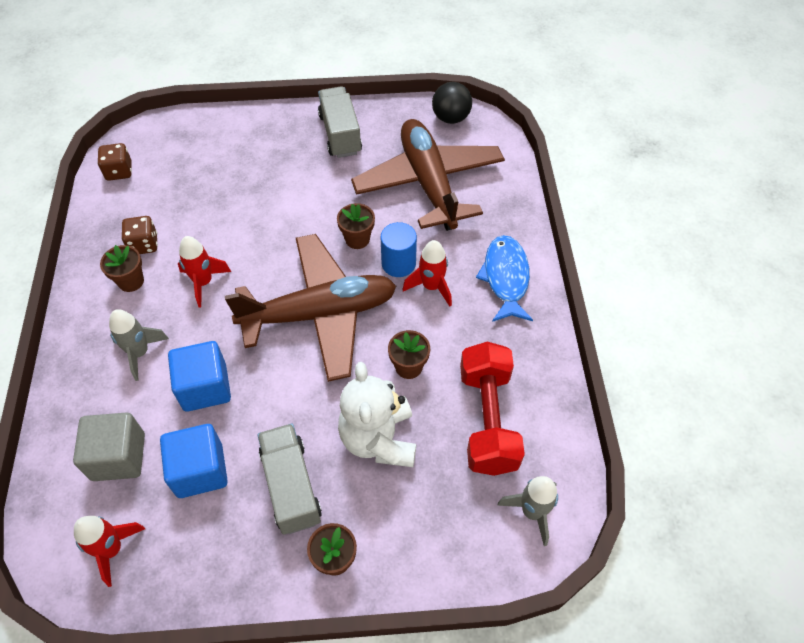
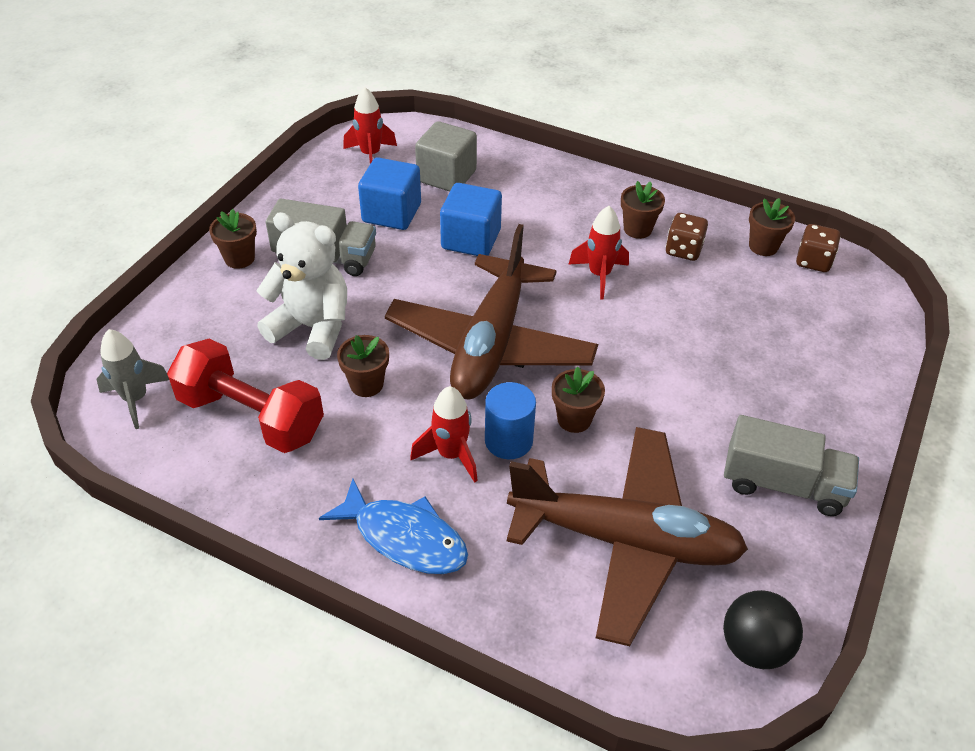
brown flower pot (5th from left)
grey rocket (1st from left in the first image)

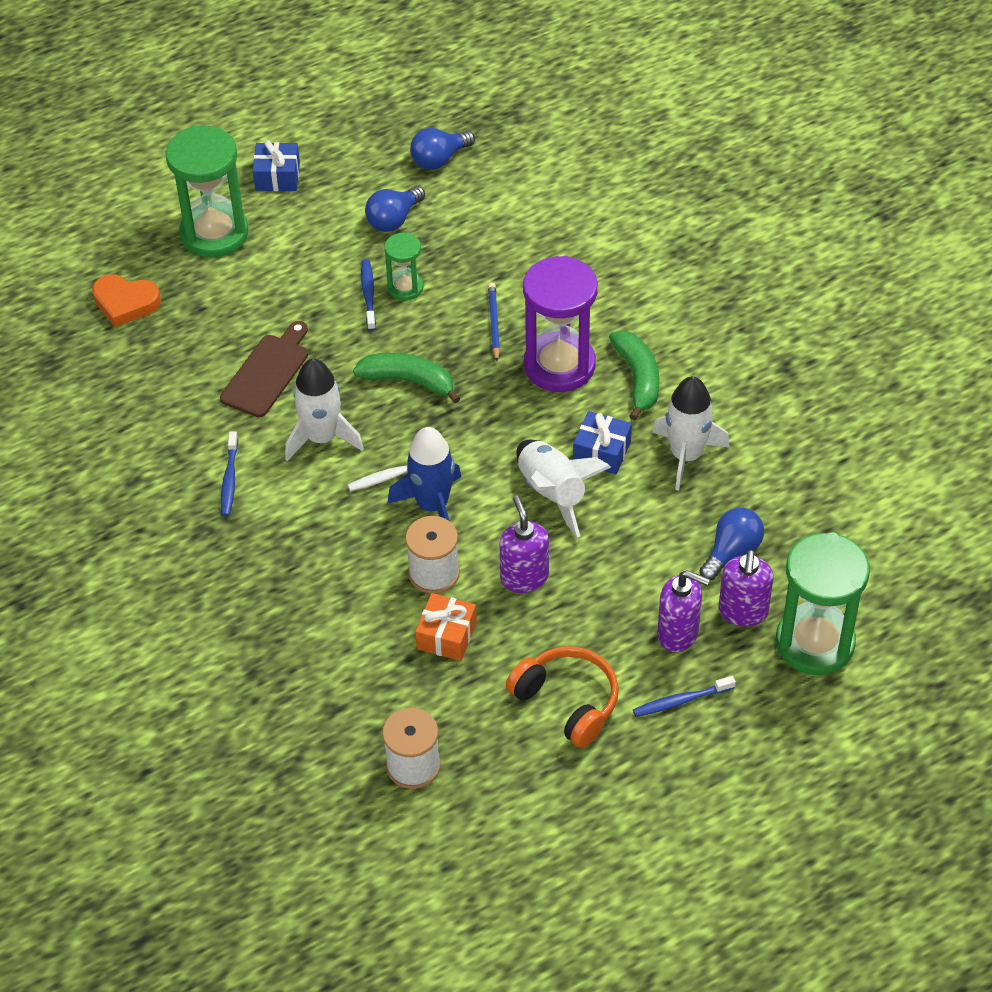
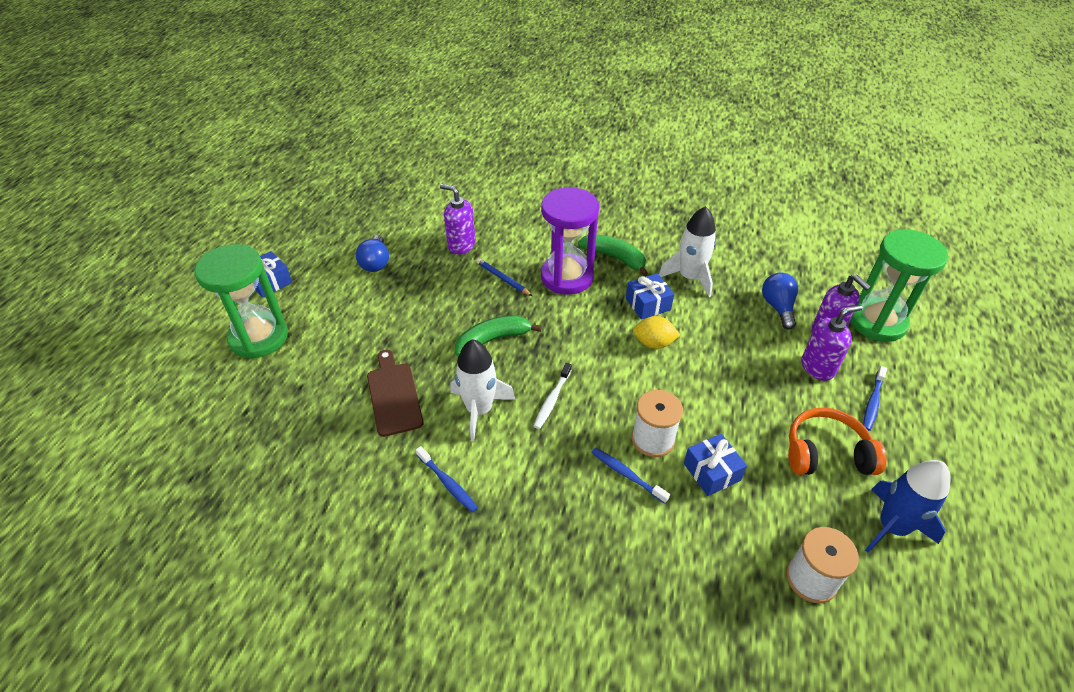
purple soap dispenser (1st from left)
blue toothbrush (2nd from left)
yellow lemon
blue gift (3rd from left)
blue rocket
orange heart
green hourglass (2nd from left in the first image)
blue light bulb (2nd from left in the first image)

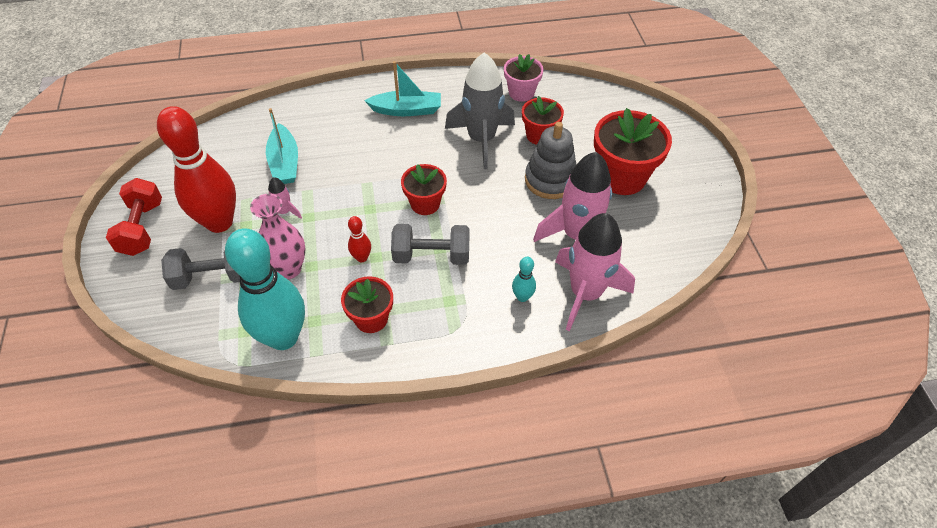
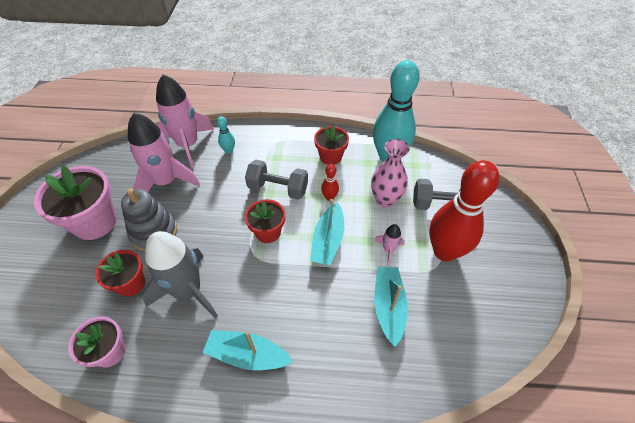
pink flower pot (1st from left)
turquoise boat (2nd from left)
red dumbbell

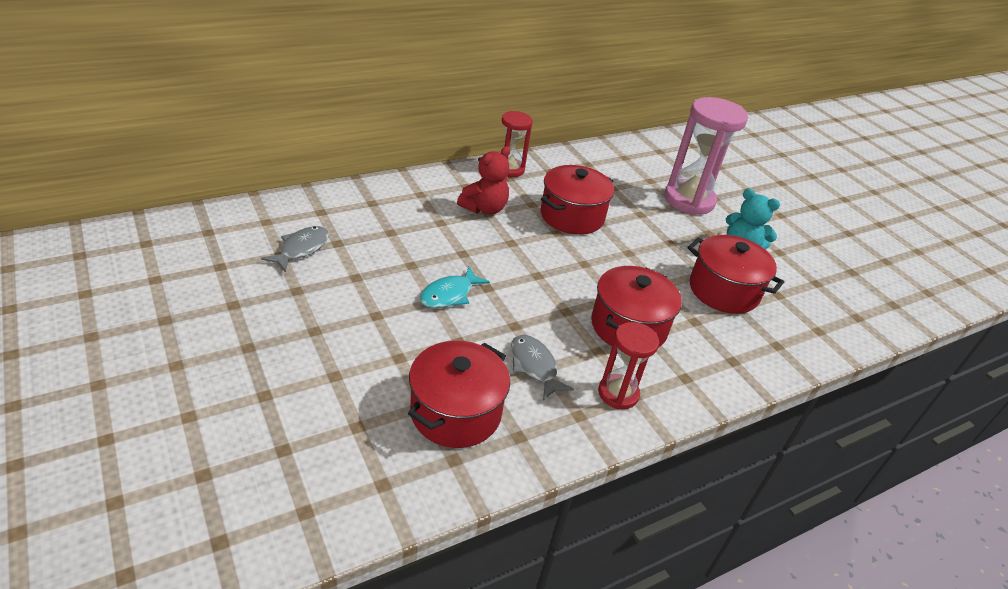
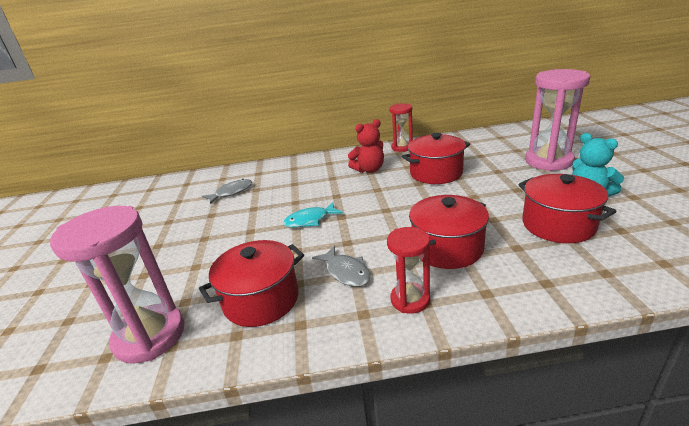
pink hourglass (1st from left)
grey fish (2nd from left)

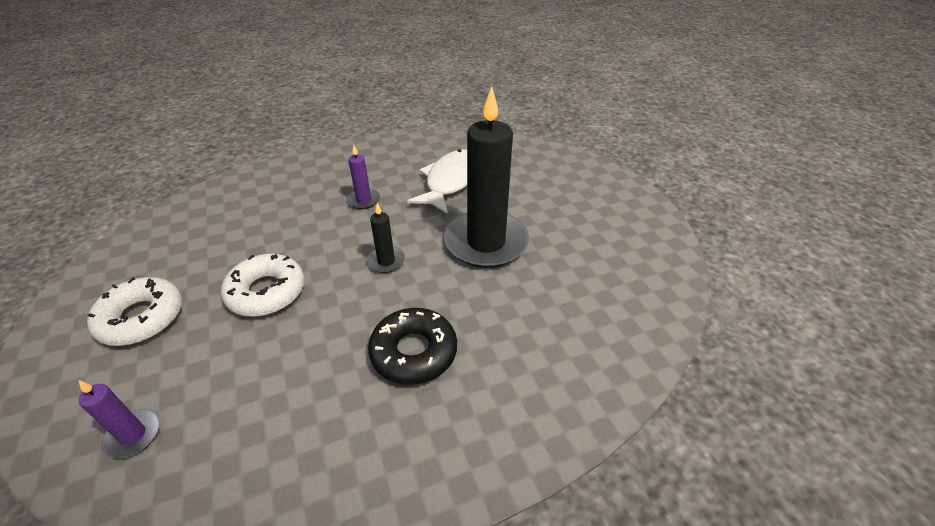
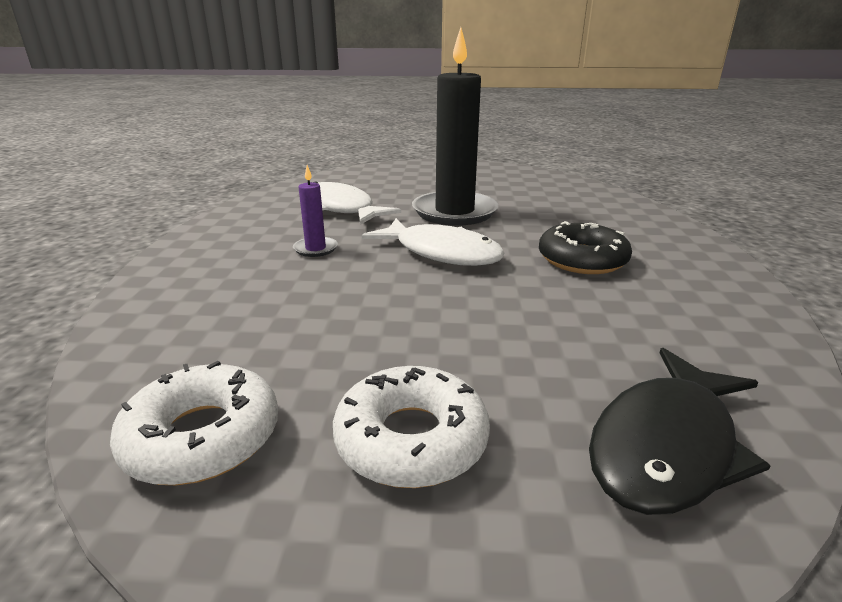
white donut (1st from left)
white fish (2nd from left)
black fish

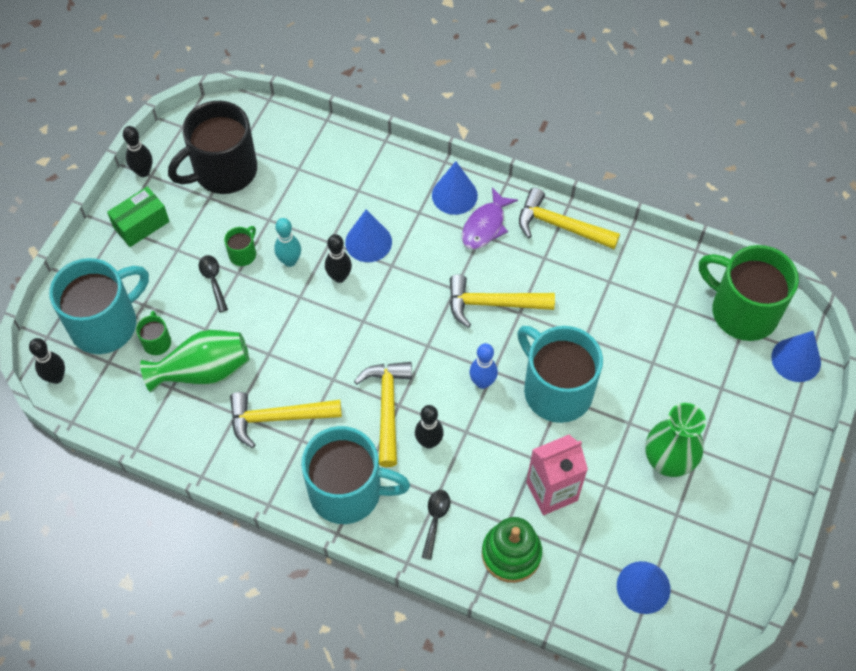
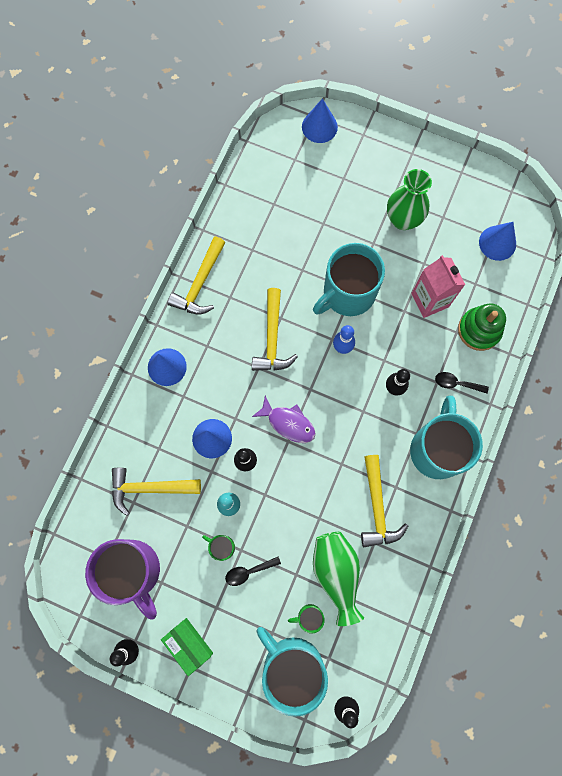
purple mug
yellow hammer (1st from left)
purple fish
green mug (3rd from left in the first image)

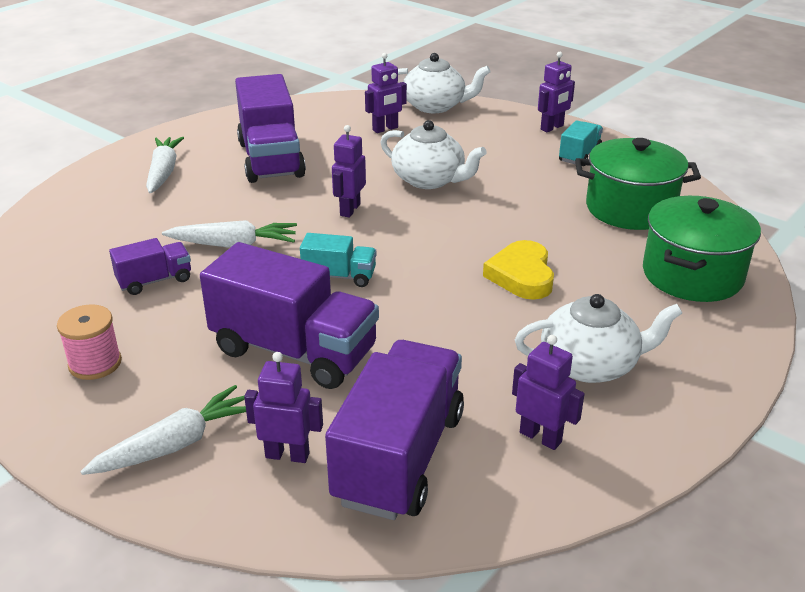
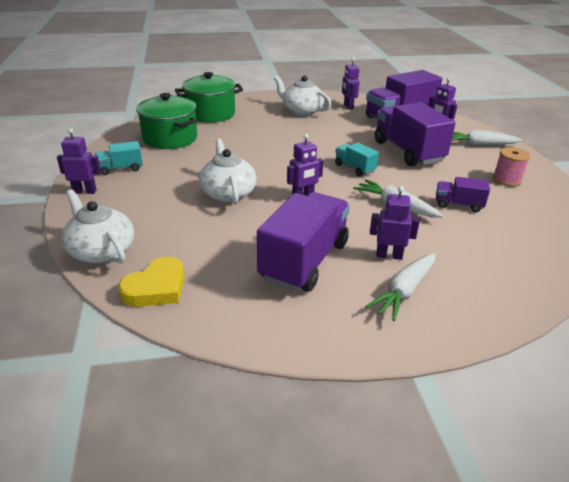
yellow heart
purple robot (4th from left)

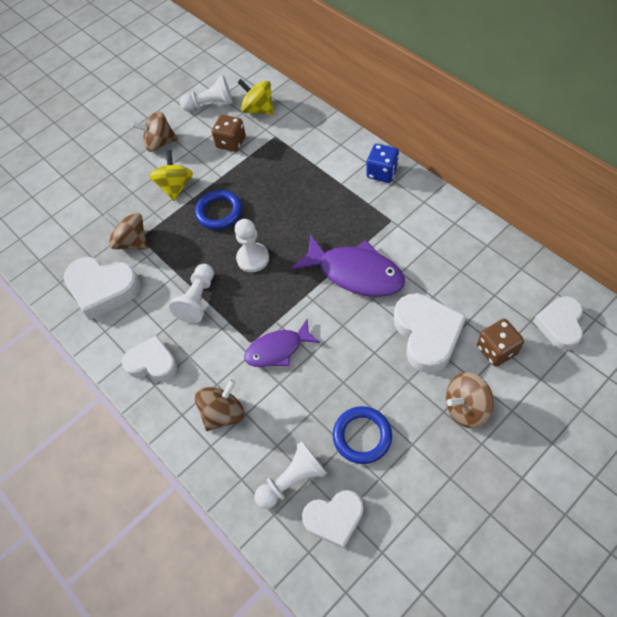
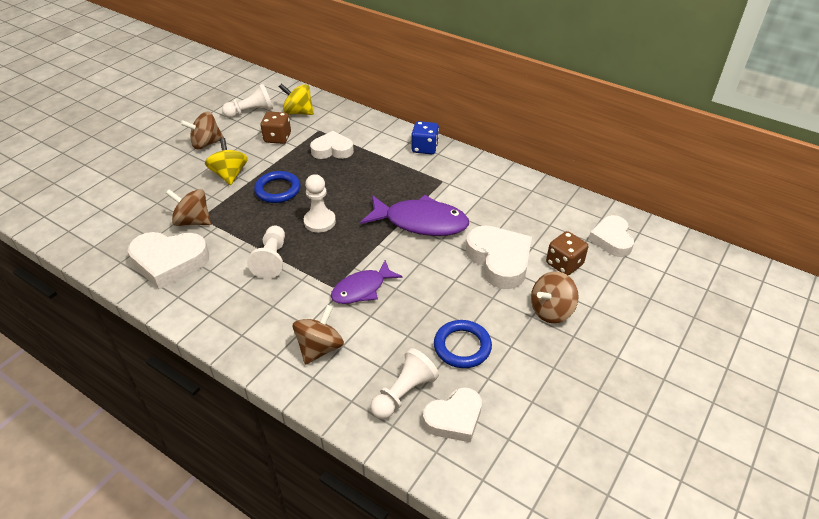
white heart (2nd from left)

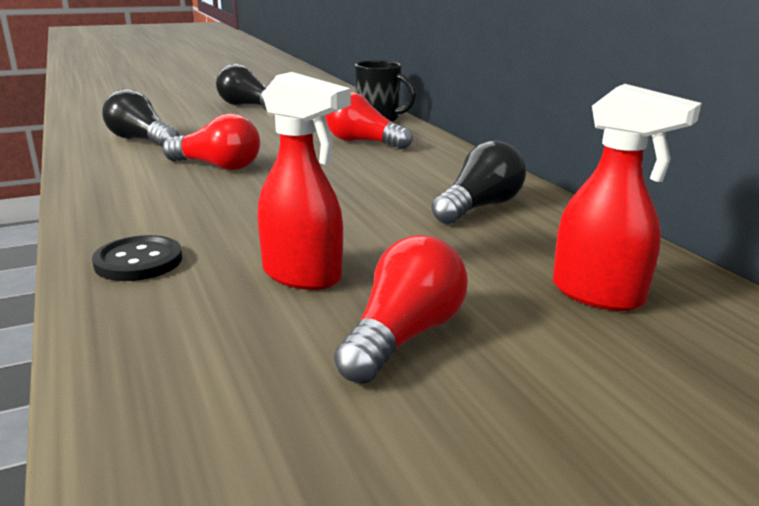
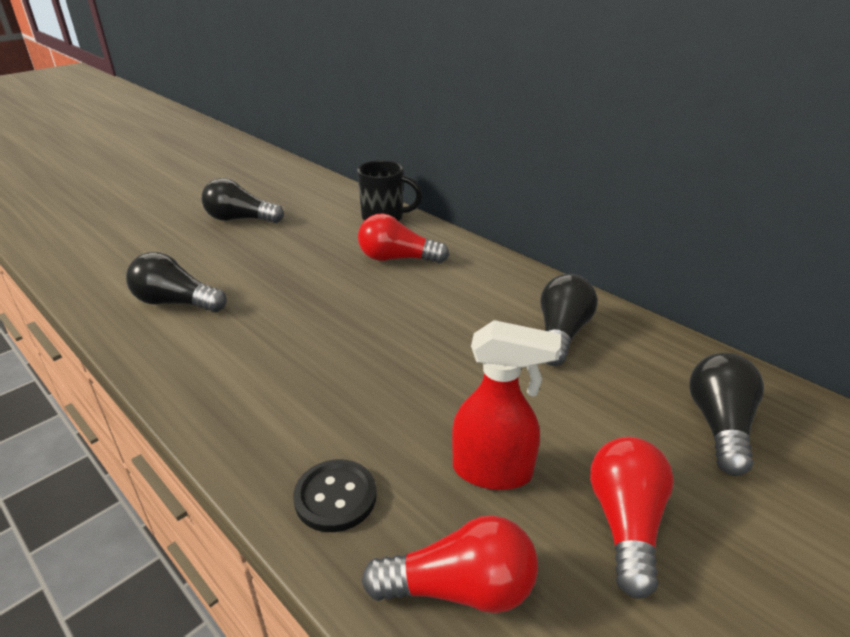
red light bulb (2nd from left)
black light bulb (4th from left)

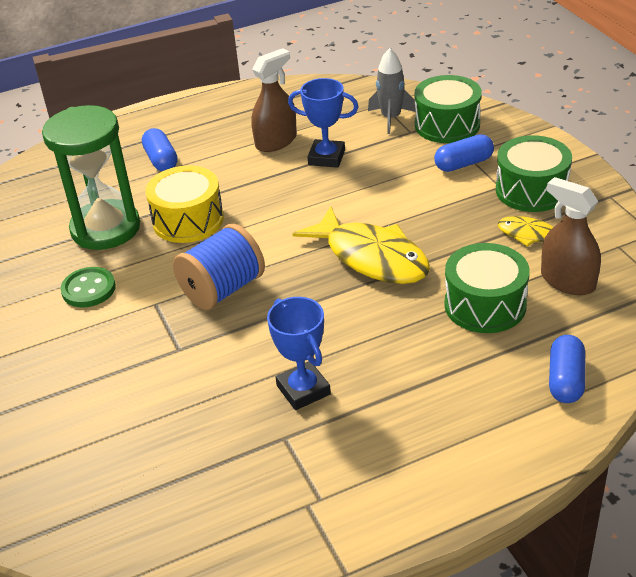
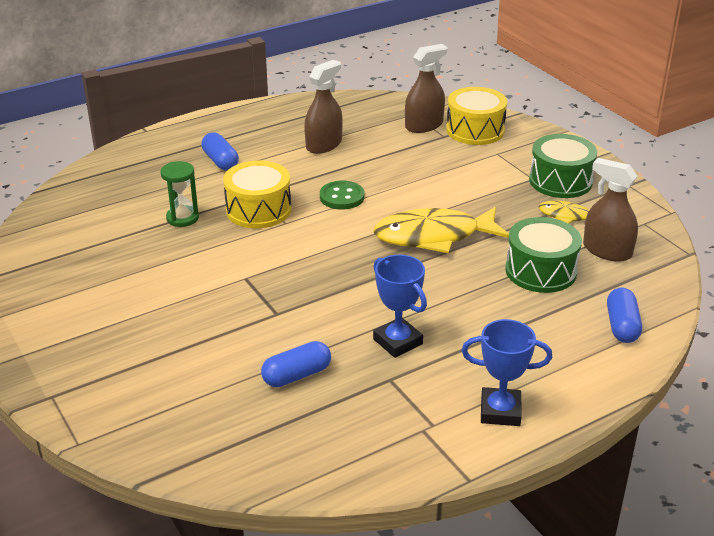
green hourglass
blue capsule (2nd from left)
green button
yellow fish (1st from left)
brown spray bottle (2nd from left)
yellow drum (2nd from left)
blue trophy (2nd from left)
blue spool

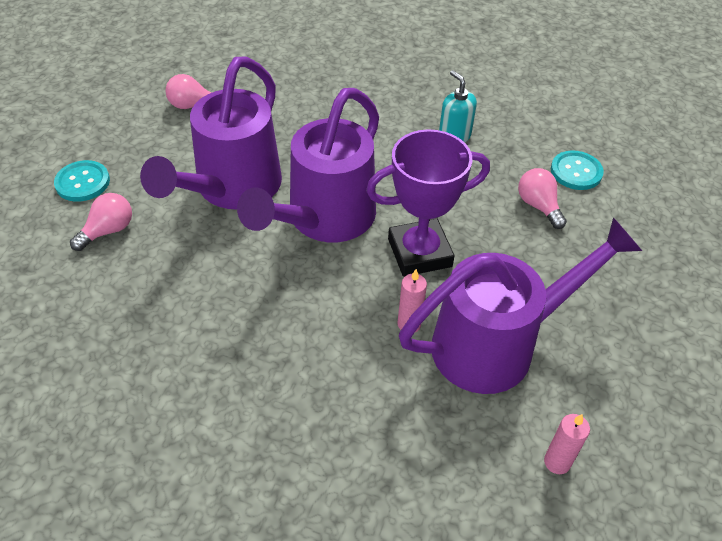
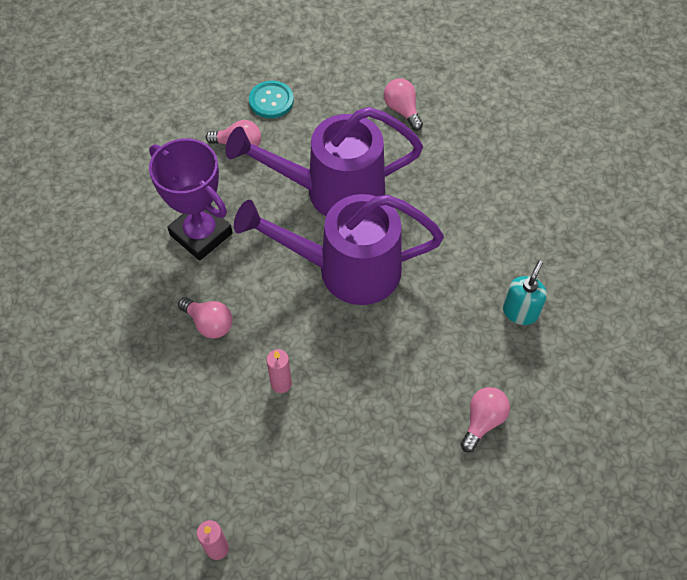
purple trophy
pink light bulb (1st from left)
purple watering can (3rd from left in the first image)
turquoise button (2nd from left in the first image)

